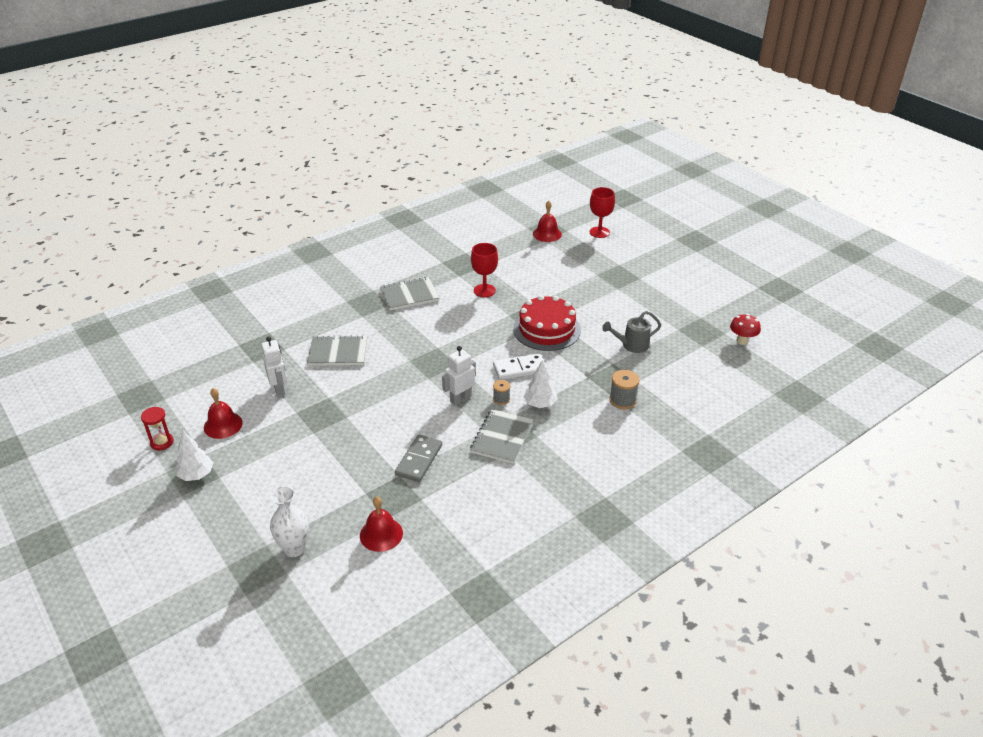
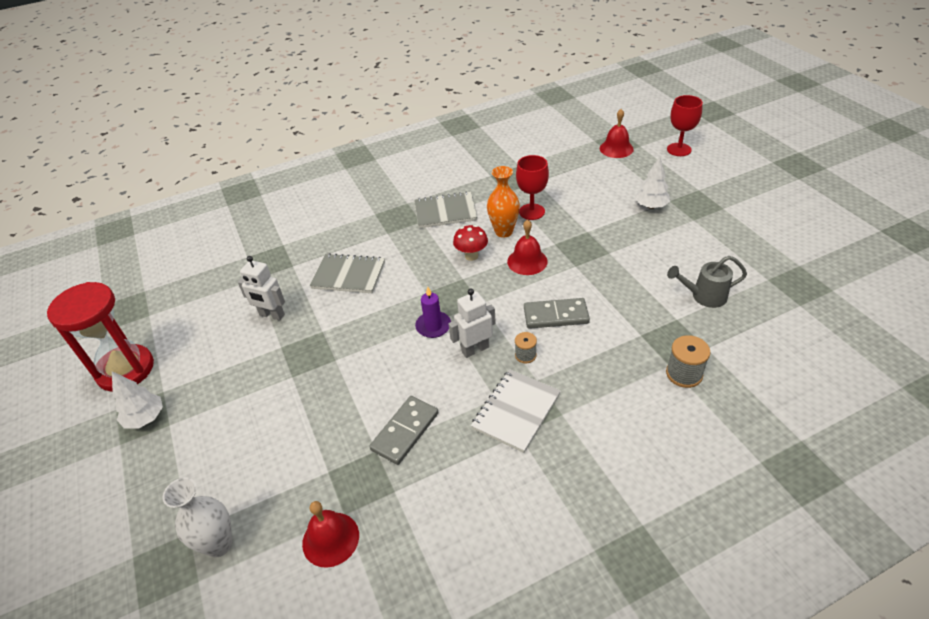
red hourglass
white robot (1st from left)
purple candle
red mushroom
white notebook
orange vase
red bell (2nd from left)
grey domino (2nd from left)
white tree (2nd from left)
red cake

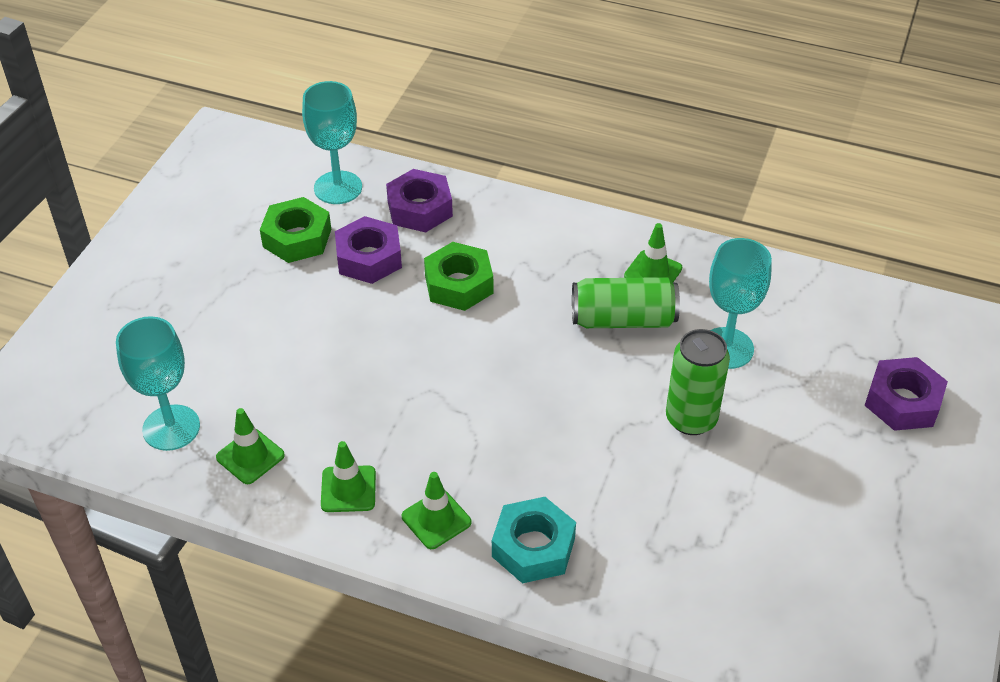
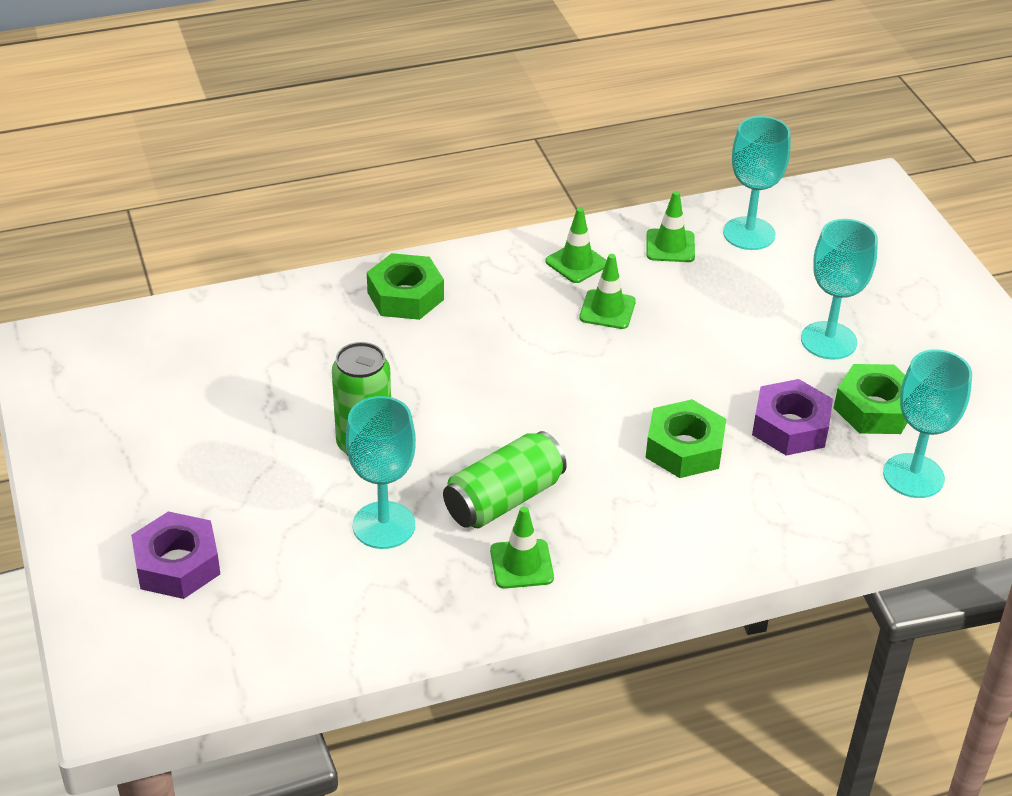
green nut (1st from left)
green traffic cone (3rd from left)
turquoise goblet (3rd from left)
purple nut (2nd from left in the first image)

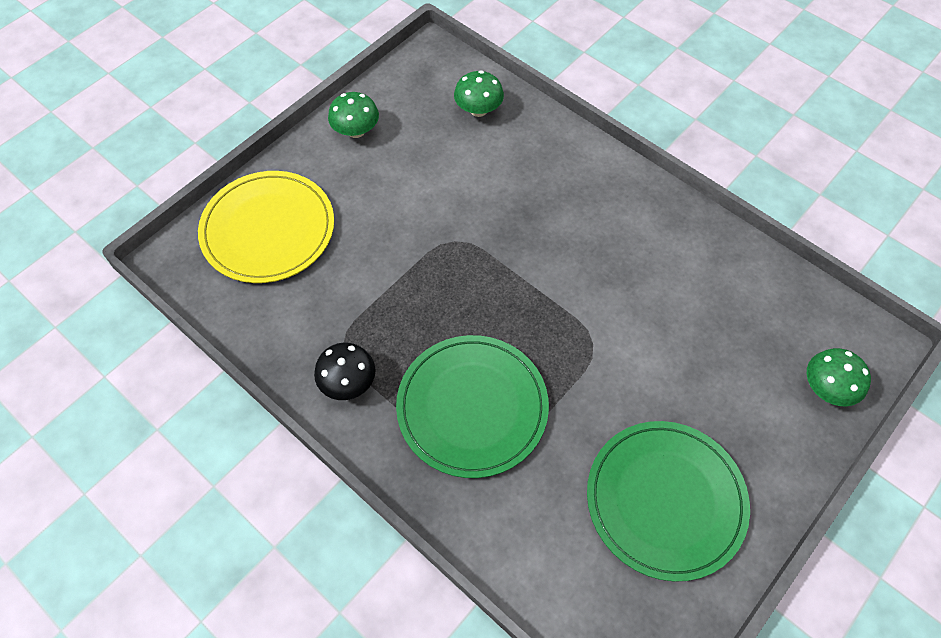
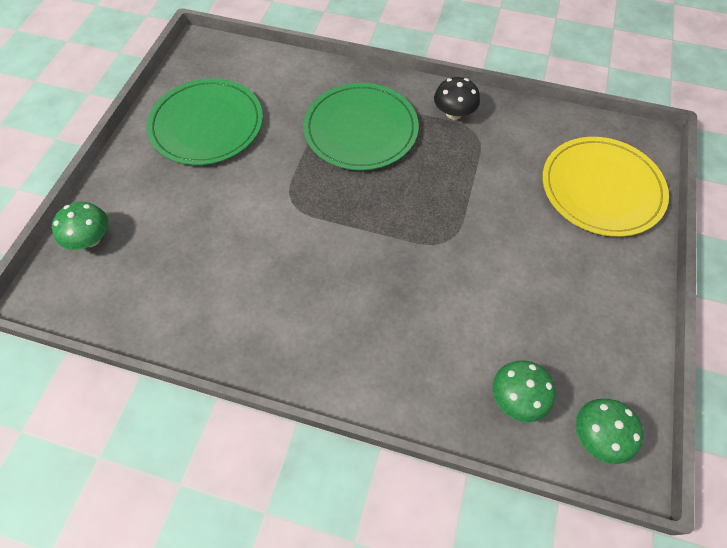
green mushroom (3rd from left)

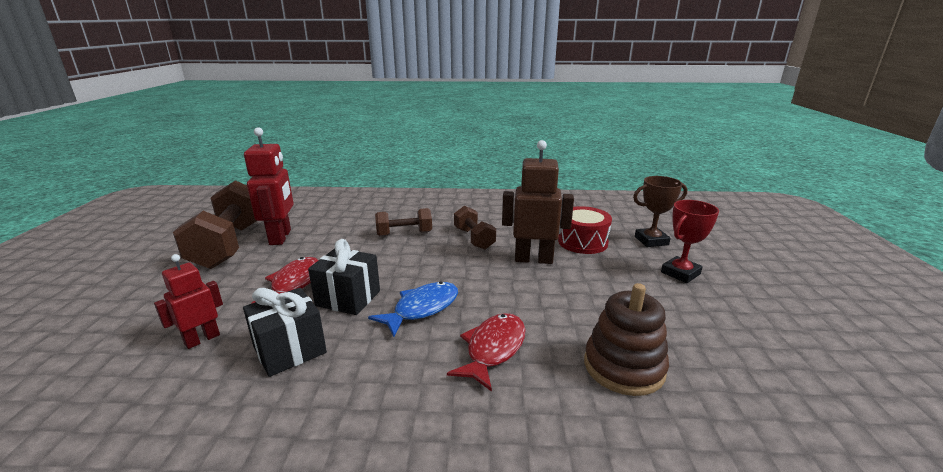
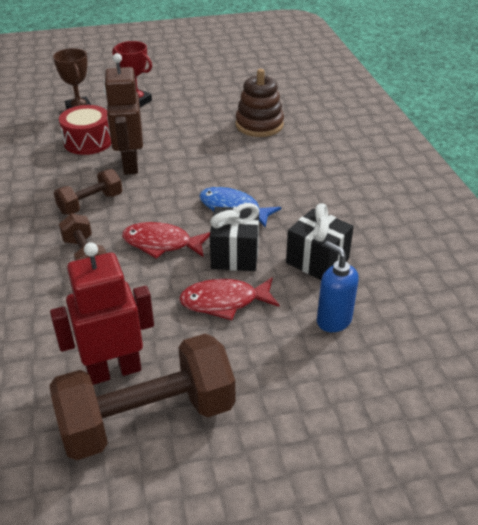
red fish (1st from left)
blue soap dispenser

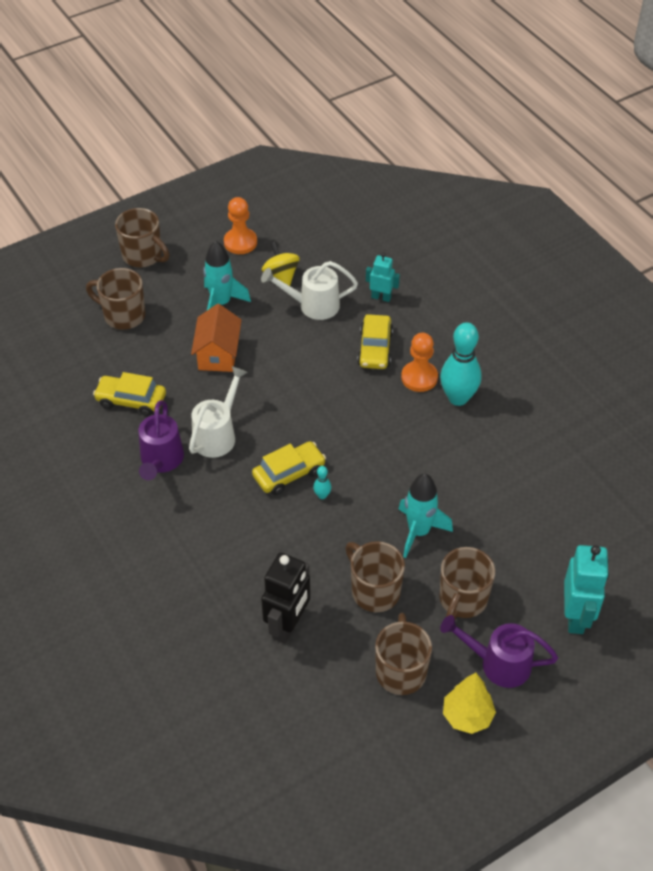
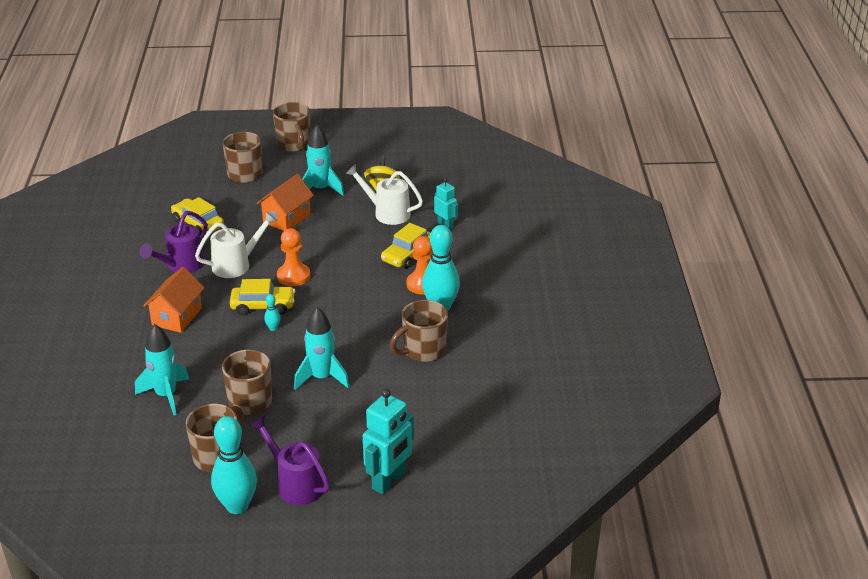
turquoise rocket (1st from left)
orange house (1st from left)
turquoise bowling pin (1st from left)
orange pawn (1st from left)
brown mug (5th from left)

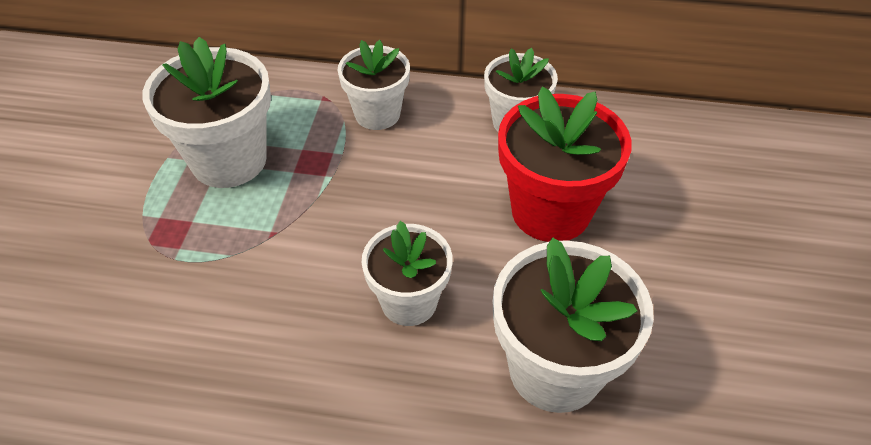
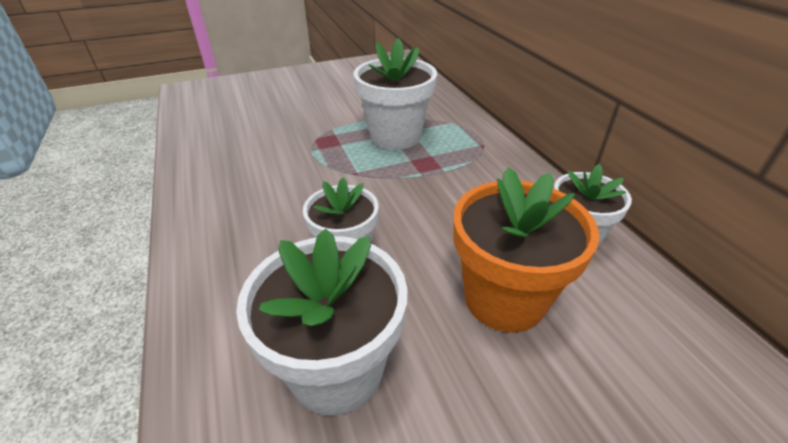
orange flower pot
white flower pot (2nd from left in the first image)

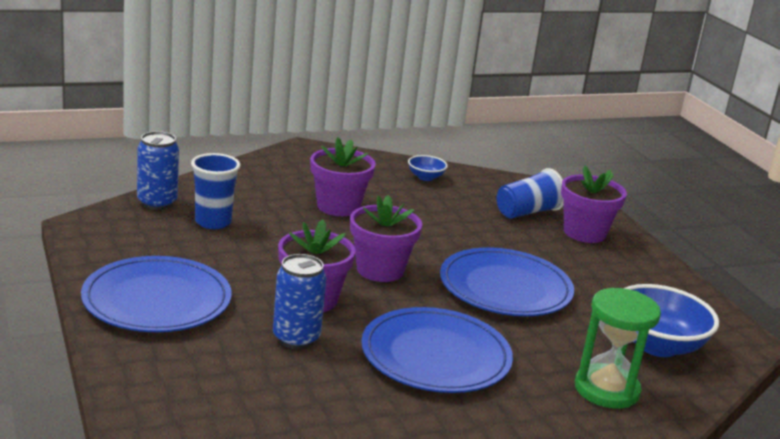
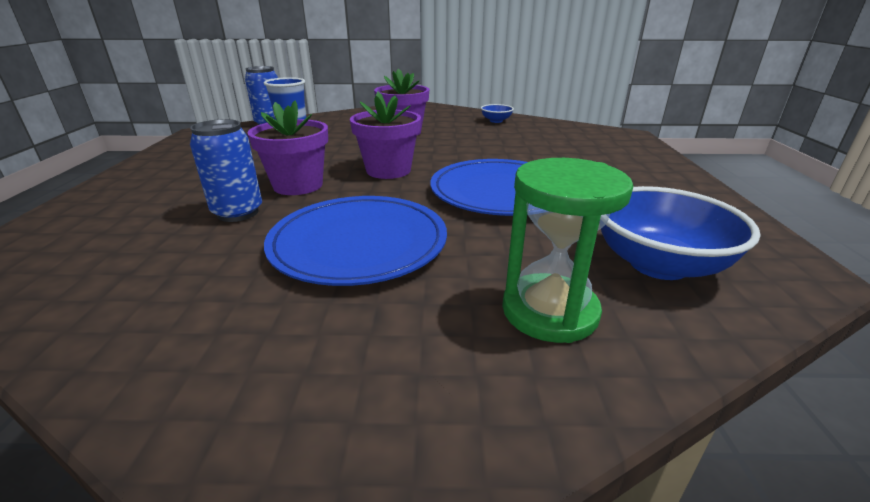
blue plate (1st from left in the first image)
blue cup (2nd from left in the first image)
purple flower pot (4th from left in the first image)

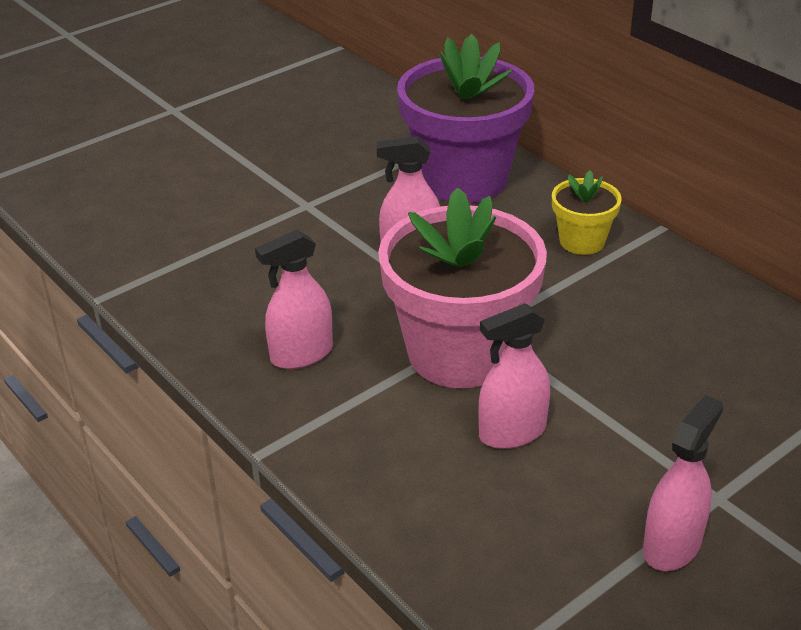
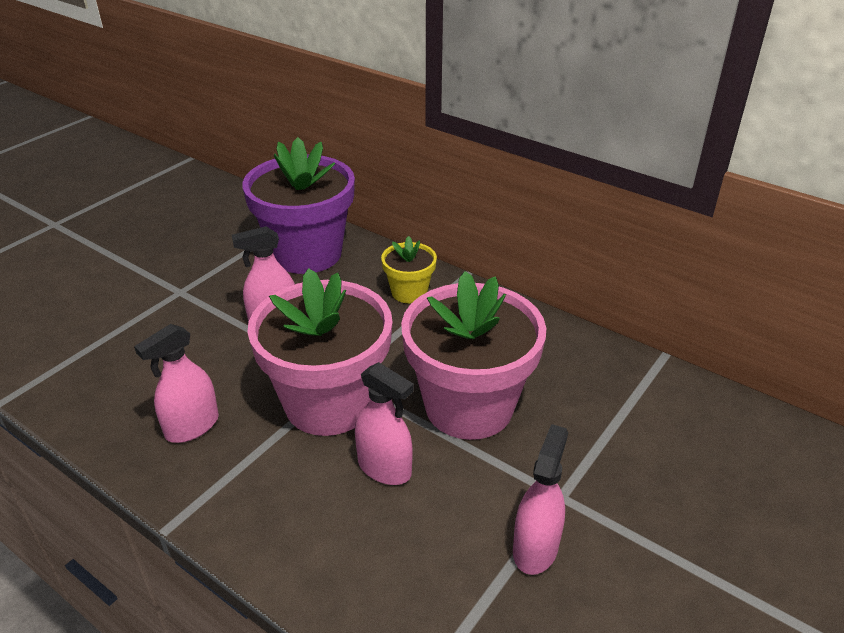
pink spray bottle (3rd from left)
pink flower pot (2nd from left)

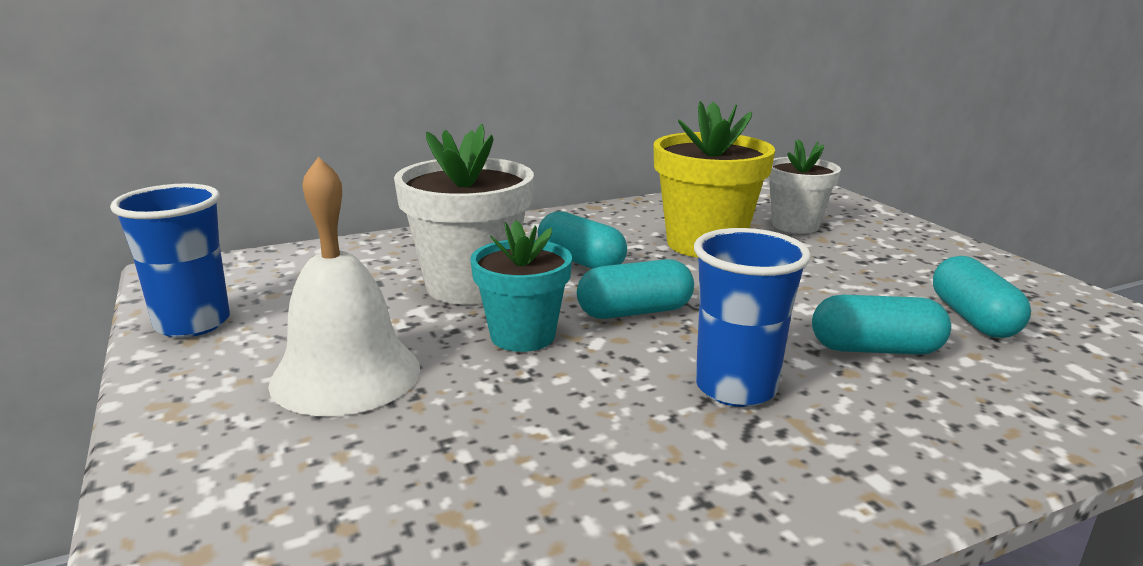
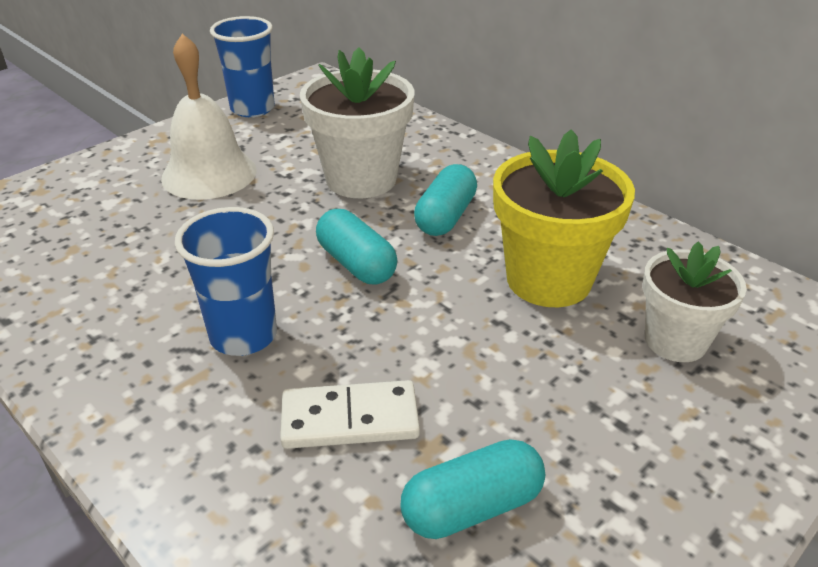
white domino
turquoise flower pot

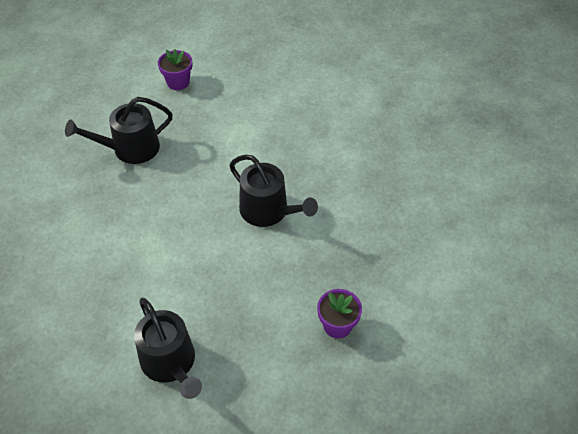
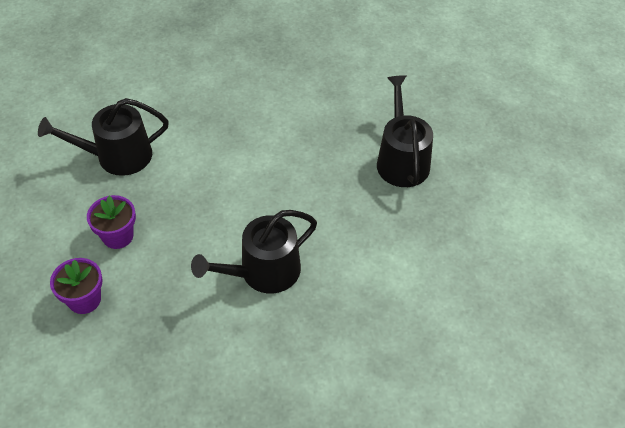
purple flower pot (2nd from left)

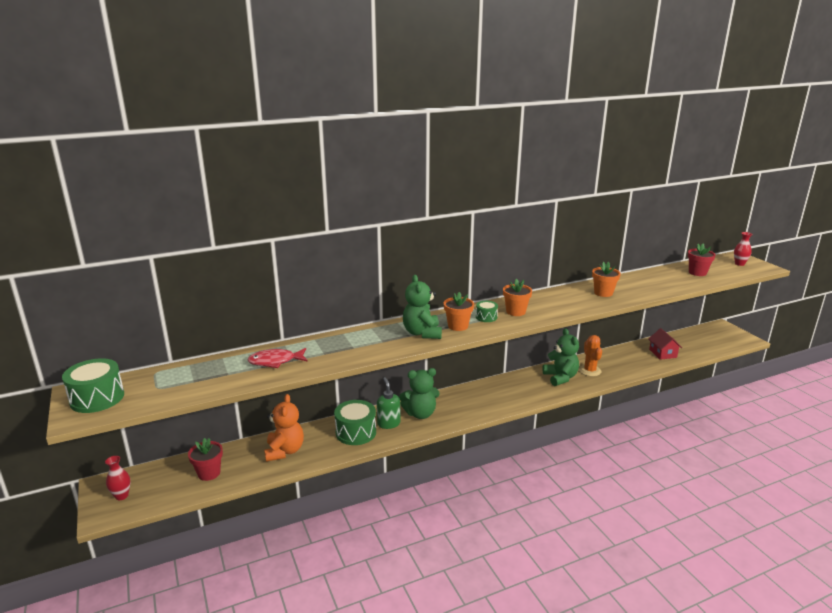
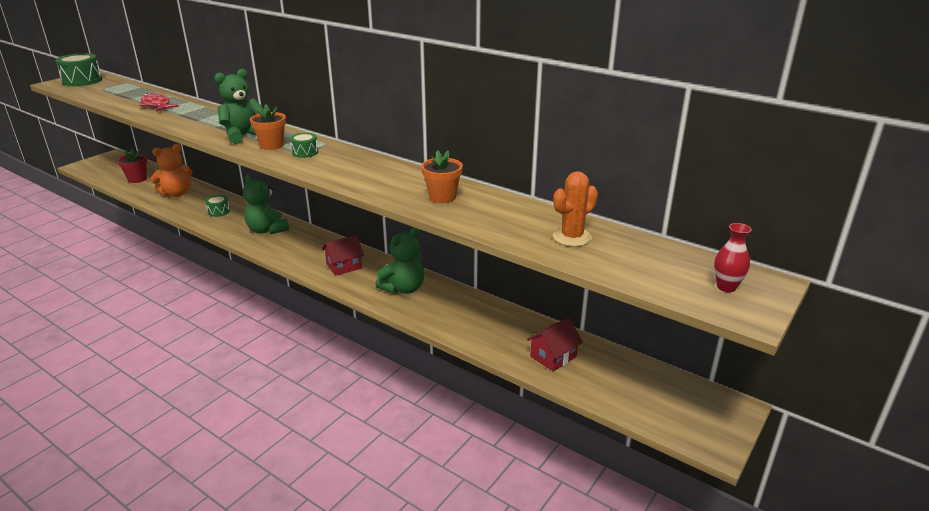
green drum (2nd from left)
red house (1st from left)
orange cactus
red vase (1st from left in the first image)
green soap dispenser
orange flower pot (2nd from left in the first image)
red flower pot (2nd from left in the first image)

